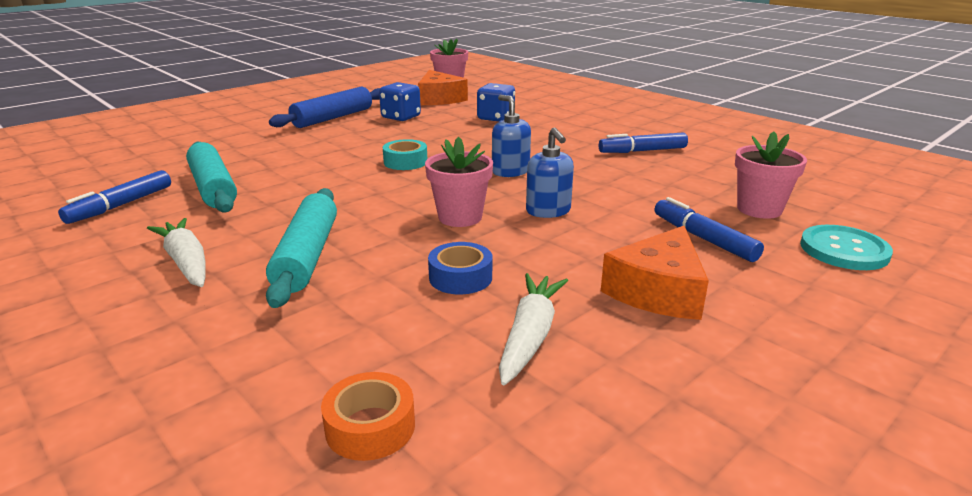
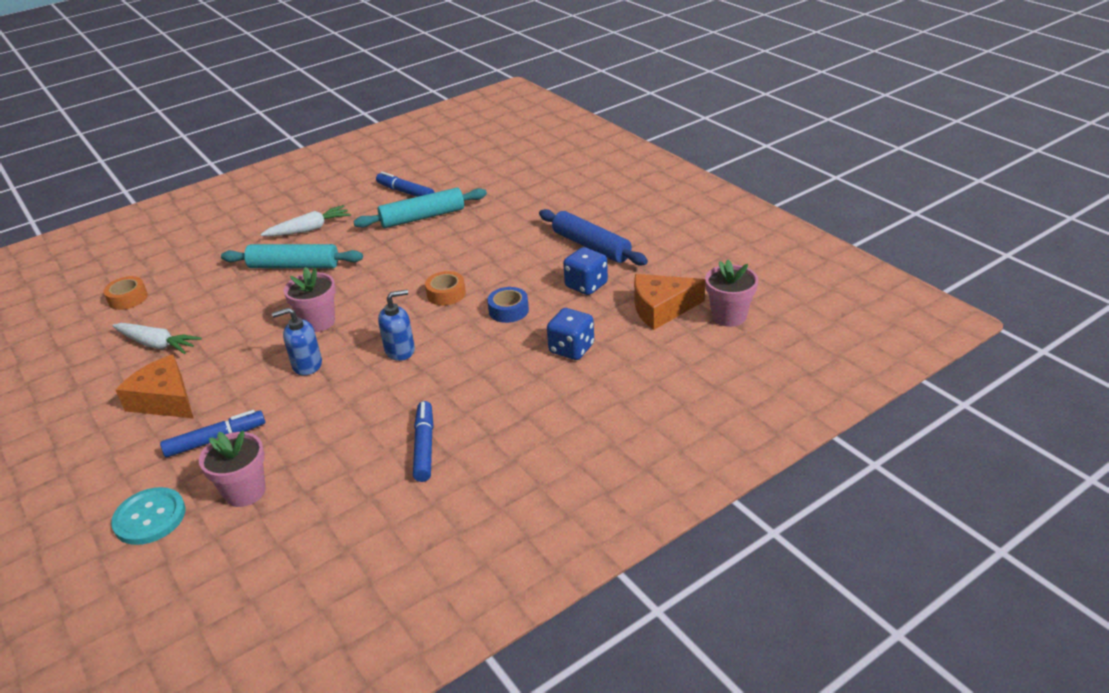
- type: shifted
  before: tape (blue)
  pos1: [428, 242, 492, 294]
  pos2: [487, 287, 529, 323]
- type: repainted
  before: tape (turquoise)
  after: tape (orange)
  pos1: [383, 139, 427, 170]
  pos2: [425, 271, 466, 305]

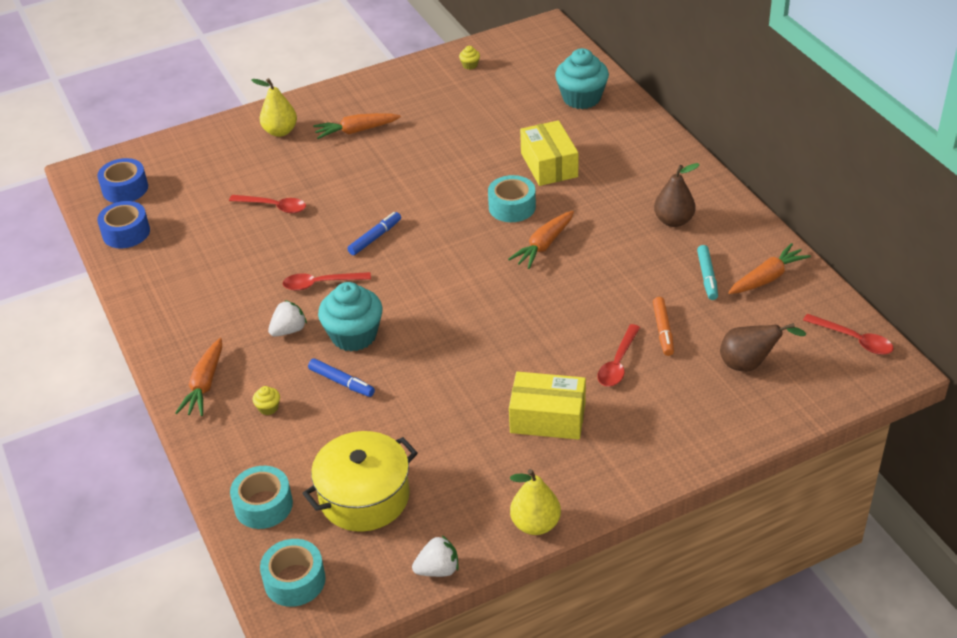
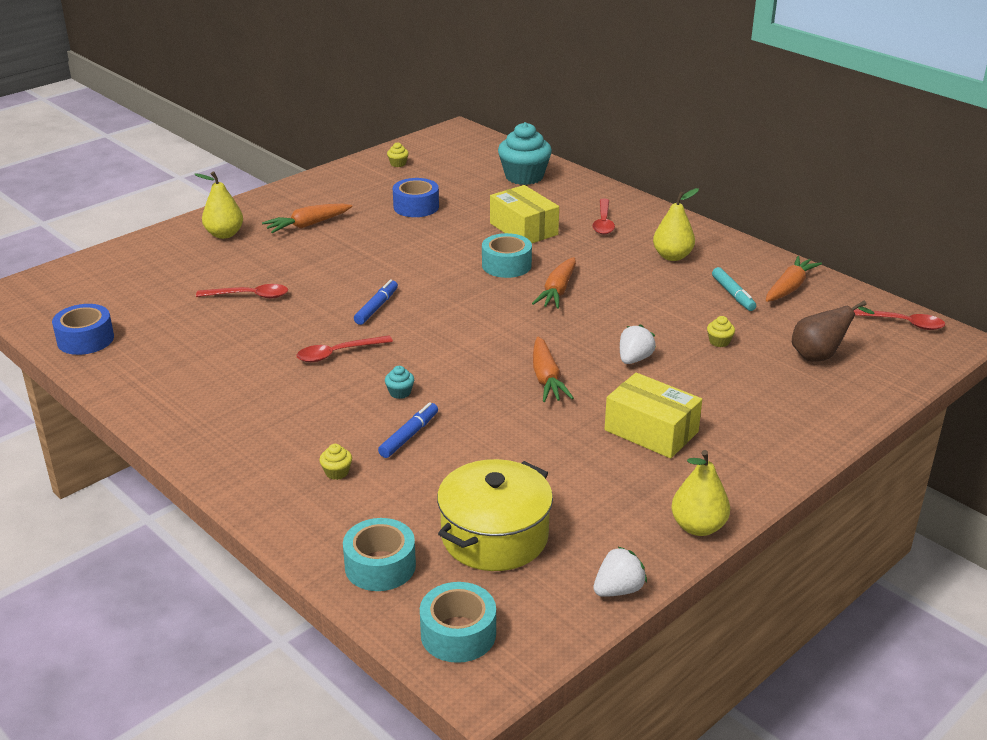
- type: shifted
  before: tape (blue)
  pos1: [97, 158, 148, 203]
  pos2: [393, 178, 439, 217]
- type: shifted
  before: carrot (orange)
  pos1: [175, 338, 222, 416]
  pos2: [533, 336, 574, 402]
- type: shifted
  before: strawberry (white)
  pos1: [268, 300, 307, 336]
  pos2: [620, 324, 656, 364]
- type: shifted
  before: spoon (red)
  pos1: [598, 324, 640, 387]
  pos2: [592, 199, 615, 235]
- type: swapped
  before: marker (orange)
  after: cupcake (yellow)
  pos1: [653, 297, 674, 356]
  pos2: [707, 316, 735, 347]
- type: repainted
  before: pear (brown)
  after: pear (yellow)
  pos1: [654, 163, 700, 227]
  pos2: [653, 188, 699, 261]
- type: rotated
  before: marker (blue)
  pos1: [308, 358, 375, 397]
  pos2: [378, 402, 438, 458]
  turn: -75
- type: rotated
  before: box (yellow)
  pos1: [509, 372, 586, 440]
  pos2: [605, 372, 702, 458]
  turn: 45
- type: scaled
  before: cupcake (turquoise)
  pos1: [318, 282, 383, 351]
  pos2: [385, 366, 414, 399]
  scale: 0.41

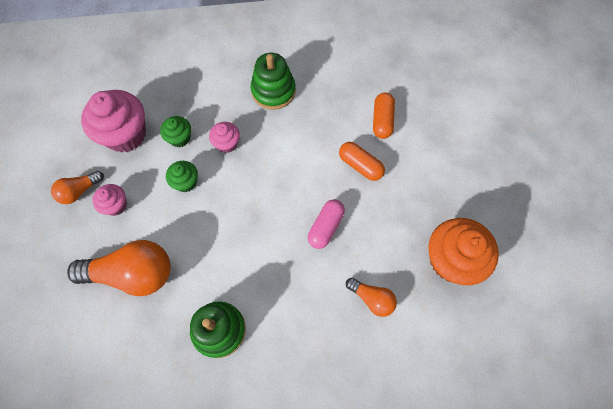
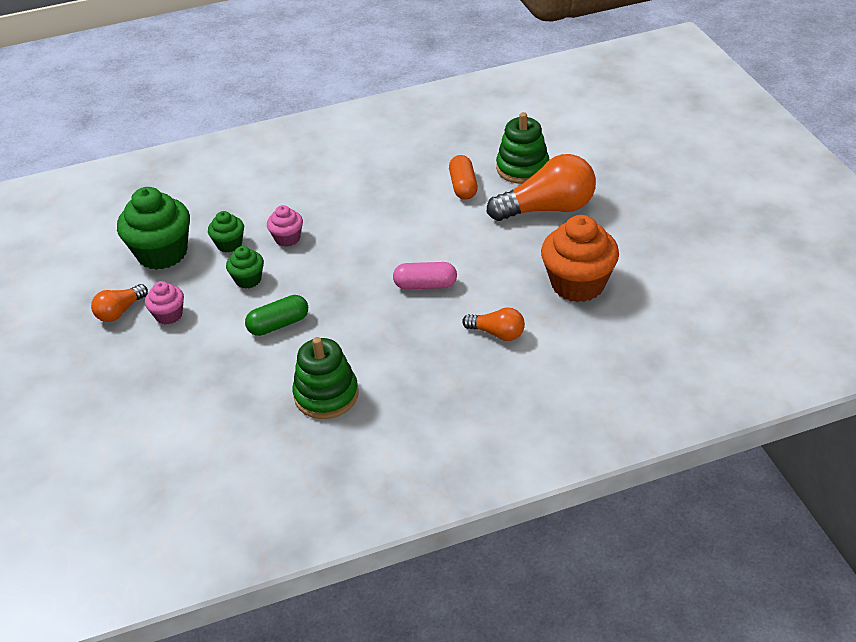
- type: gone
  before: capsule (orange)
  pos1: [339, 142, 385, 181]
- type: new
  after: capsule (green)
  pos2: [245, 295, 308, 336]
- type: shifted
  before: light bulb (orange)
  pos1: [67, 240, 171, 296]
  pos2: [486, 154, 596, 221]
- type: shifted
  before: stacking toy (green)
  pos1: [251, 53, 296, 110]
  pos2: [496, 112, 549, 184]
- type: repainted
  before: cupcake (pink)
  after: cupcake (green)
  pos1: [81, 90, 146, 152]
  pos2: [117, 187, 190, 270]
- type: rotated
  before: capsule (pink)
  pos1: [308, 199, 345, 249]
  pos2: [393, 262, 457, 289]
  turn: 75

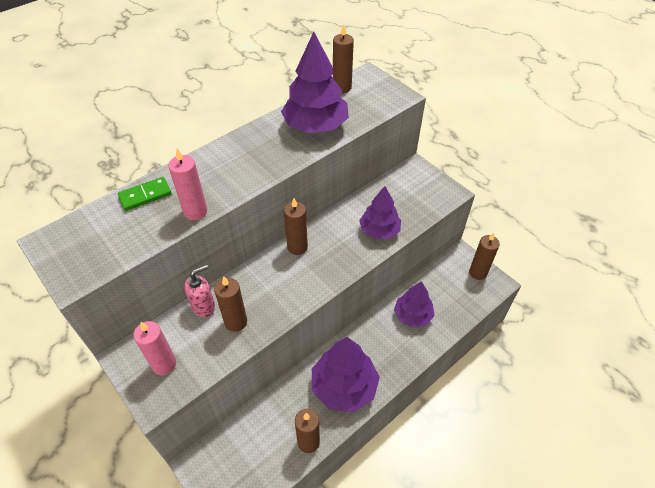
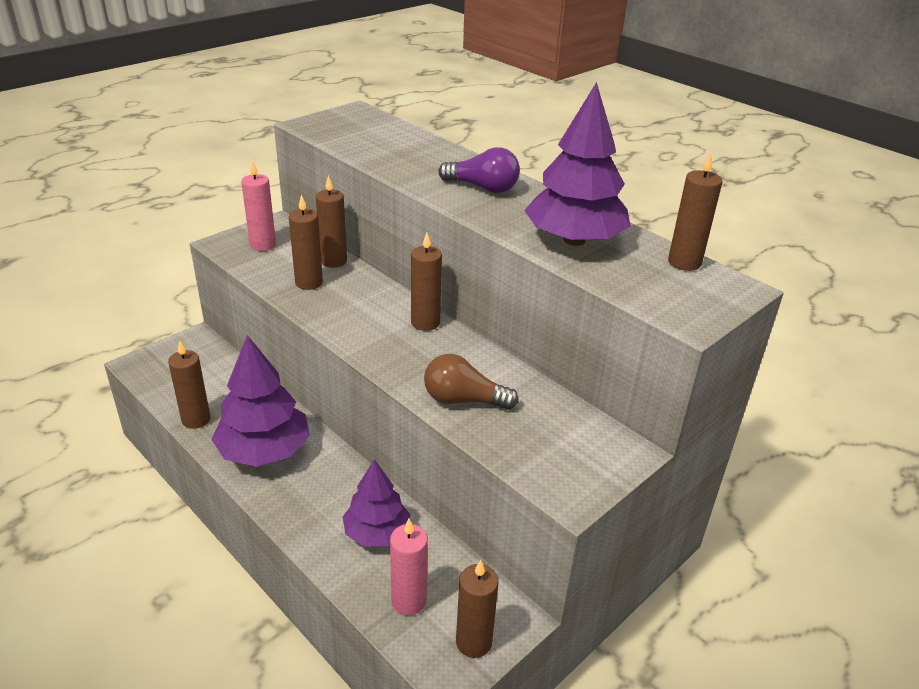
- type: gone
  before: domino (green)
  pos1: [118, 177, 172, 211]
- type: new
  after: light bulb (purple)
  pos2: [438, 147, 520, 193]
- type: shifted
  before: candle (pink)
  pos1: [168, 148, 207, 220]
  pos2: [390, 519, 428, 616]
- type: swapped
  before: soap dispenser (pink)
  after: candle (brown)
  pos1: [184, 264, 215, 317]
  pos2: [316, 175, 347, 268]
- type: swapped
  before: tree (purple)
  after: light bulb (brown)
  pos1: [359, 186, 401, 239]
  pos2: [424, 354, 519, 410]

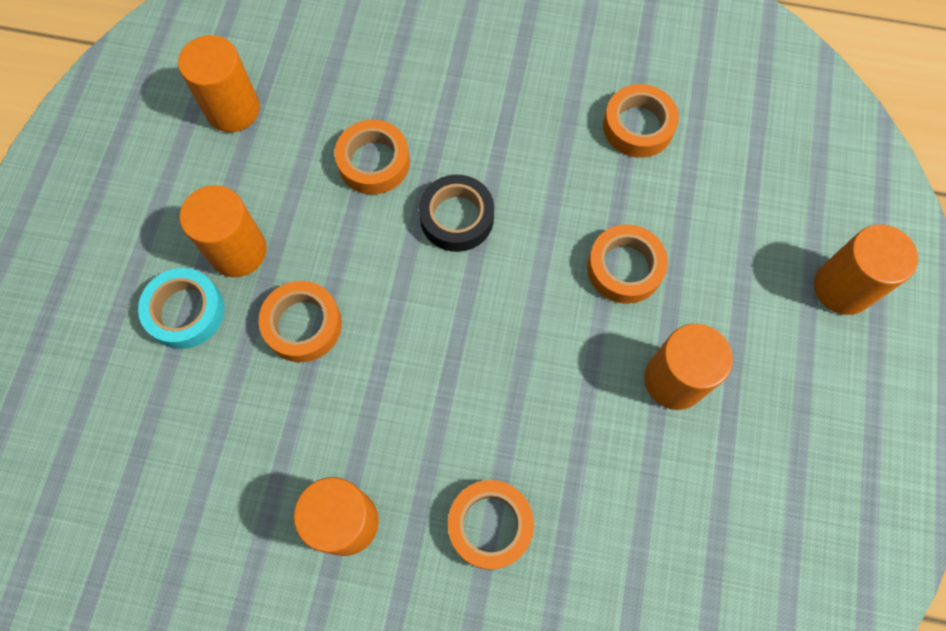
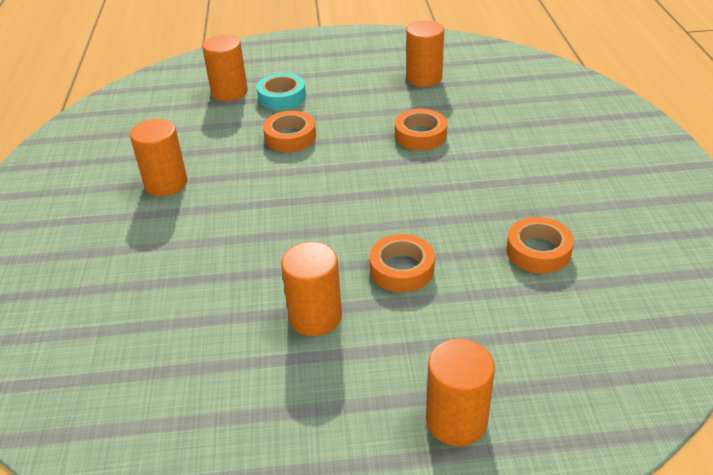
- type: gone
  before: tape (black)
  pos1: [419, 175, 494, 252]
- type: gone
  before: tape (orange)
  pos1: [448, 480, 534, 569]
- type: shifted
  before: cylinder (orange)
  pos1: [180, 185, 267, 277]
  pos2: [202, 35, 248, 101]

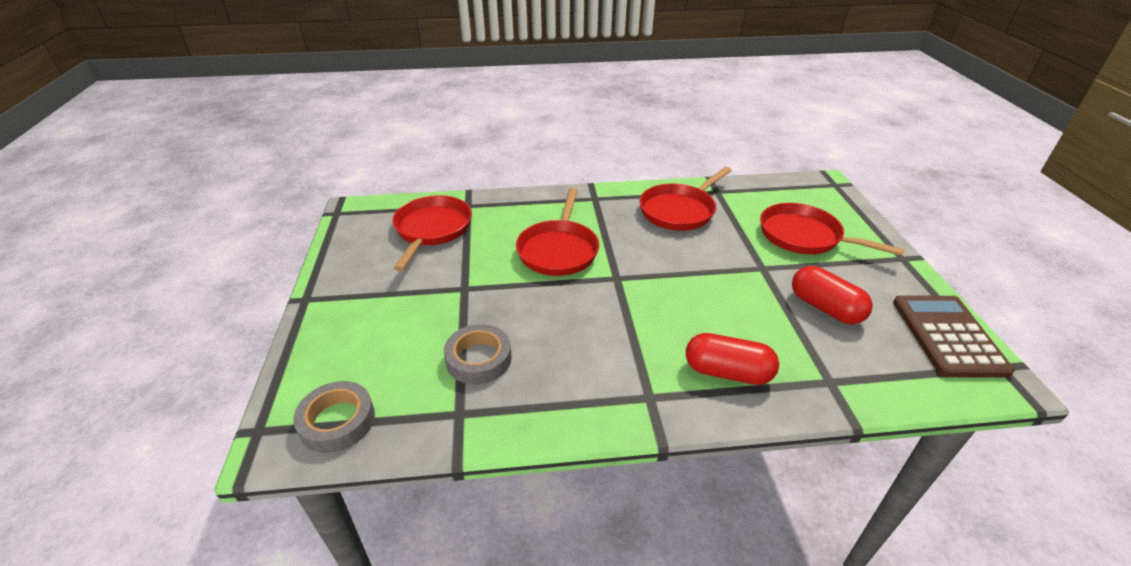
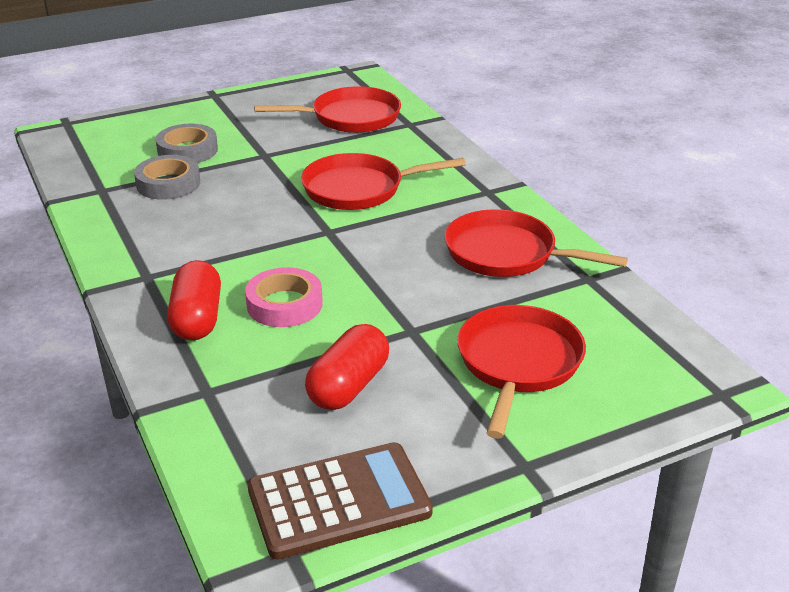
- type: new
  after: tape (pink)
  pos2: [245, 267, 323, 327]
- type: shifted
  before: tape (grey)
  pos1: [293, 381, 375, 453]
  pos2: [156, 124, 218, 163]

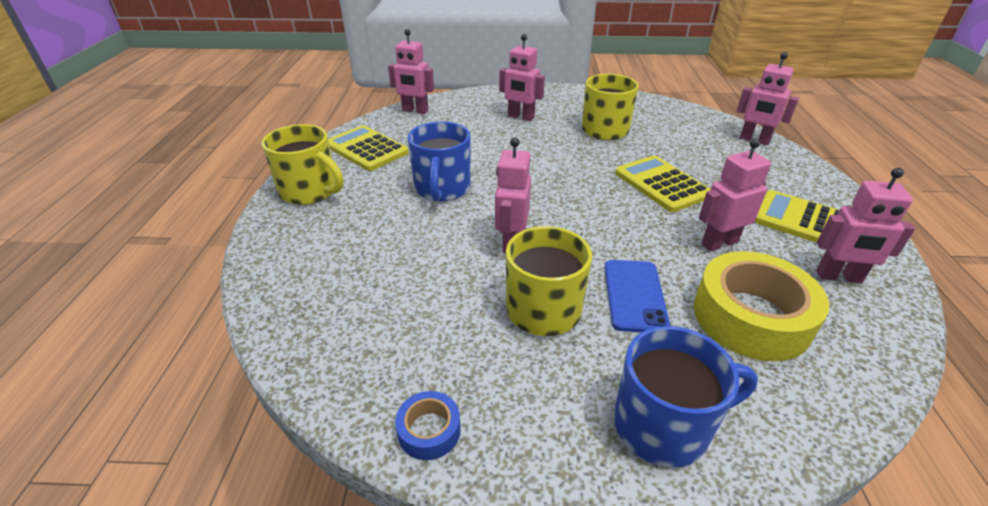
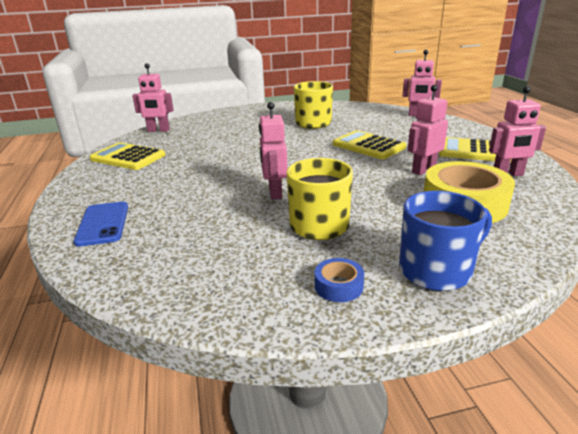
- type: gone
  before: mug (yellow)
  pos1: [261, 124, 344, 205]
- type: gone
  before: mug (blue)
  pos1: [408, 121, 471, 201]
- type: gone
  before: robot (pink)
  pos1: [499, 34, 545, 121]
- type: shifted
  before: tape (blue)
  pos1: [395, 391, 461, 460]
  pos2: [315, 258, 364, 302]
- type: shifted
  before: phone (blue)
  pos1: [605, 260, 670, 332]
  pos2: [74, 202, 128, 246]

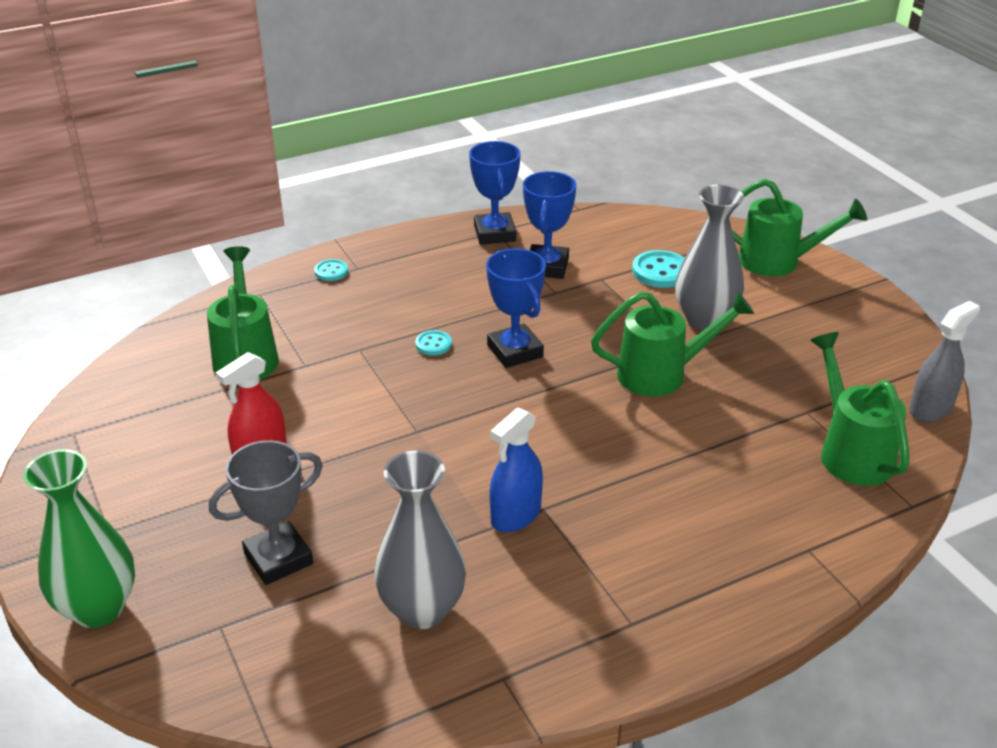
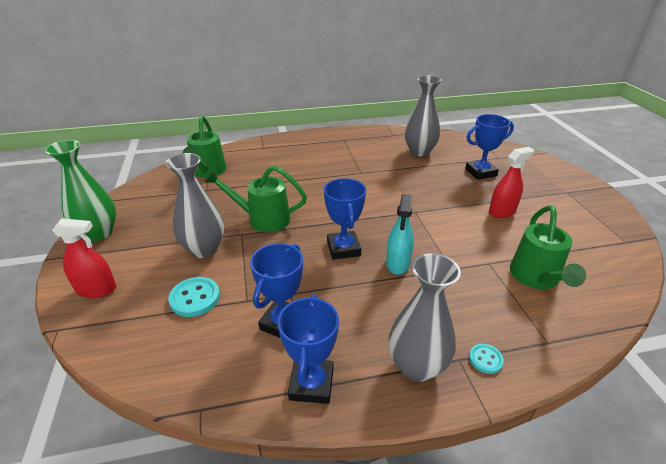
- type: gone
  before: spray bottle (blue)
  pos1: [490, 407, 543, 532]
- type: gone
  before: spray bottle (grey)
  pos1: [909, 301, 980, 422]
- type: new
  after: vase (grey)
  pos2: [389, 253, 461, 382]
- type: shifted
  before: vase (green)
  pos1: [23, 449, 135, 628]
  pos2: [45, 140, 116, 241]
- type: swapped
  before: button (turquoise)
  after: spray bottle (turquoise)
  pos1: [415, 330, 452, 356]
  pos2: [386, 194, 414, 275]
- type: swapped
  before: watering can (green)
  after: spray bottle (red)
  pos1: [732, 179, 867, 277]
  pos2: [52, 218, 116, 298]
- type: repainted
  before: trophy (grey)
  after: trophy (blue)
  pos1: [209, 440, 323, 585]
  pos2: [465, 114, 514, 180]

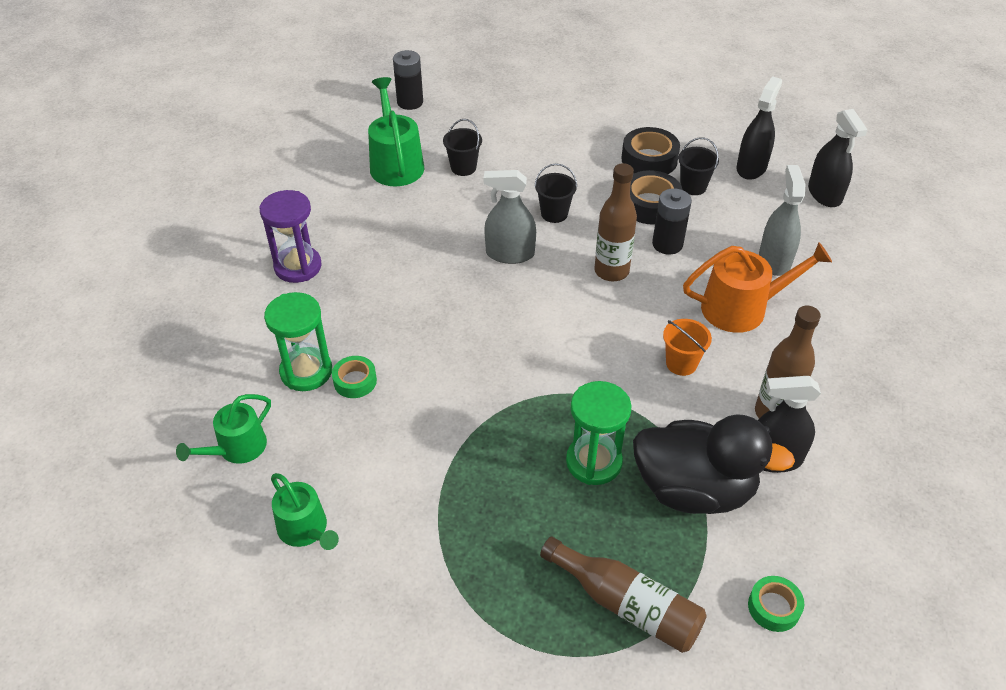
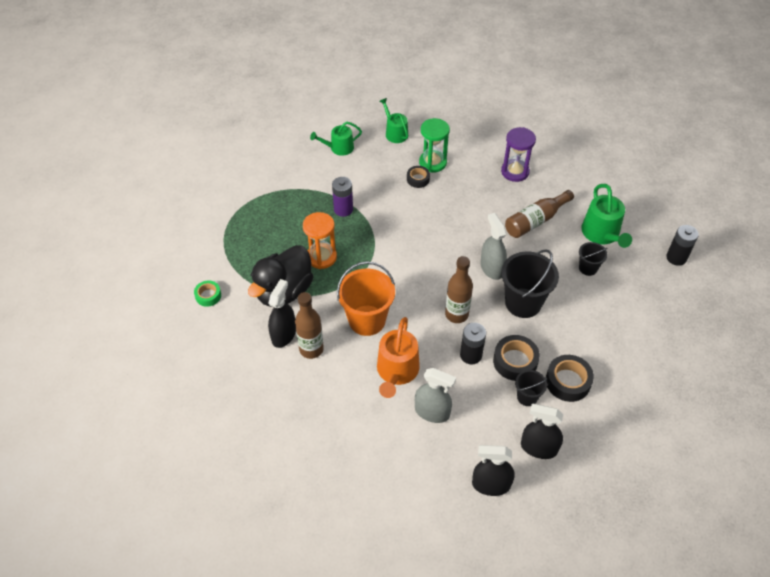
- type: new
  after: battery (purple)
  pos2: [332, 177, 353, 217]
- type: shifted
  before: bottle (brown)
  pos1: [540, 536, 707, 653]
  pos2: [505, 190, 574, 238]
- type: repainted
  before: tape (green)
  after: tape (black)
  pos1: [332, 356, 377, 398]
  pos2: [407, 166, 430, 188]
- type: repainted
  before: hourglass (green)
  after: hourglass (orange)
  pos1: [566, 381, 631, 485]
  pos2: [303, 212, 337, 269]
- type: rotated
  before: watering can (green)
  pos1: [368, 77, 424, 186]
  pos2: [581, 184, 632, 248]
  turn: 75
- type: rotated
  before: spray bottle (grey)
  pos1: [484, 170, 536, 264]
  pos2: [481, 213, 507, 280]
  turn: -45
- type: rotated
  before: spray bottle (black)
  pos1: [736, 76, 782, 180]
  pos2: [521, 403, 563, 459]
  turn: 150
- type: scaled
  before: bucket (black)
  pos1: [534, 163, 577, 223]
  pos2: [501, 249, 559, 318]
  scale: 1.91
- type: scaled
  before: bucket (orange)
  pos1: [663, 319, 712, 376]
  pos2: [337, 261, 395, 336]
  scale: 1.91

